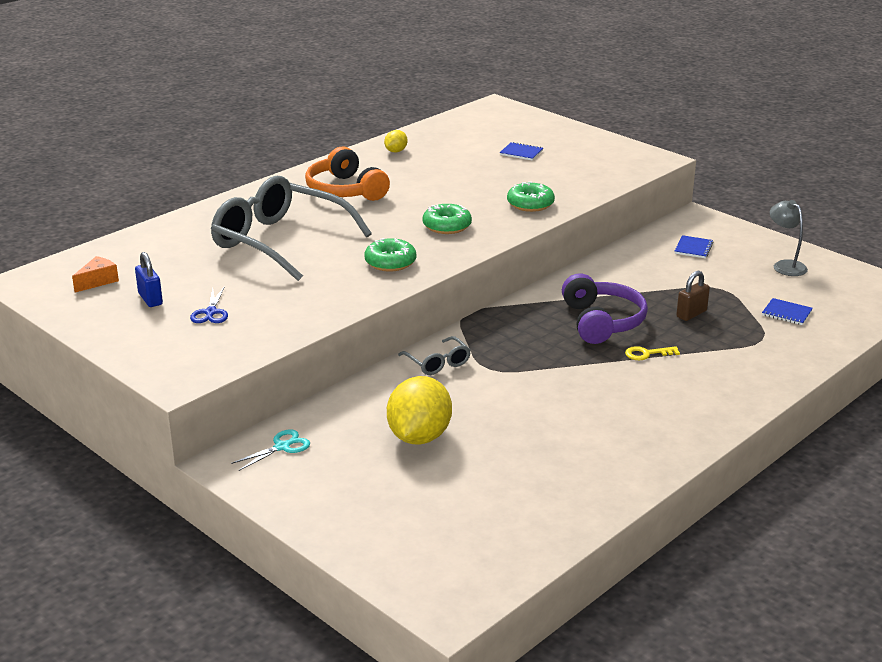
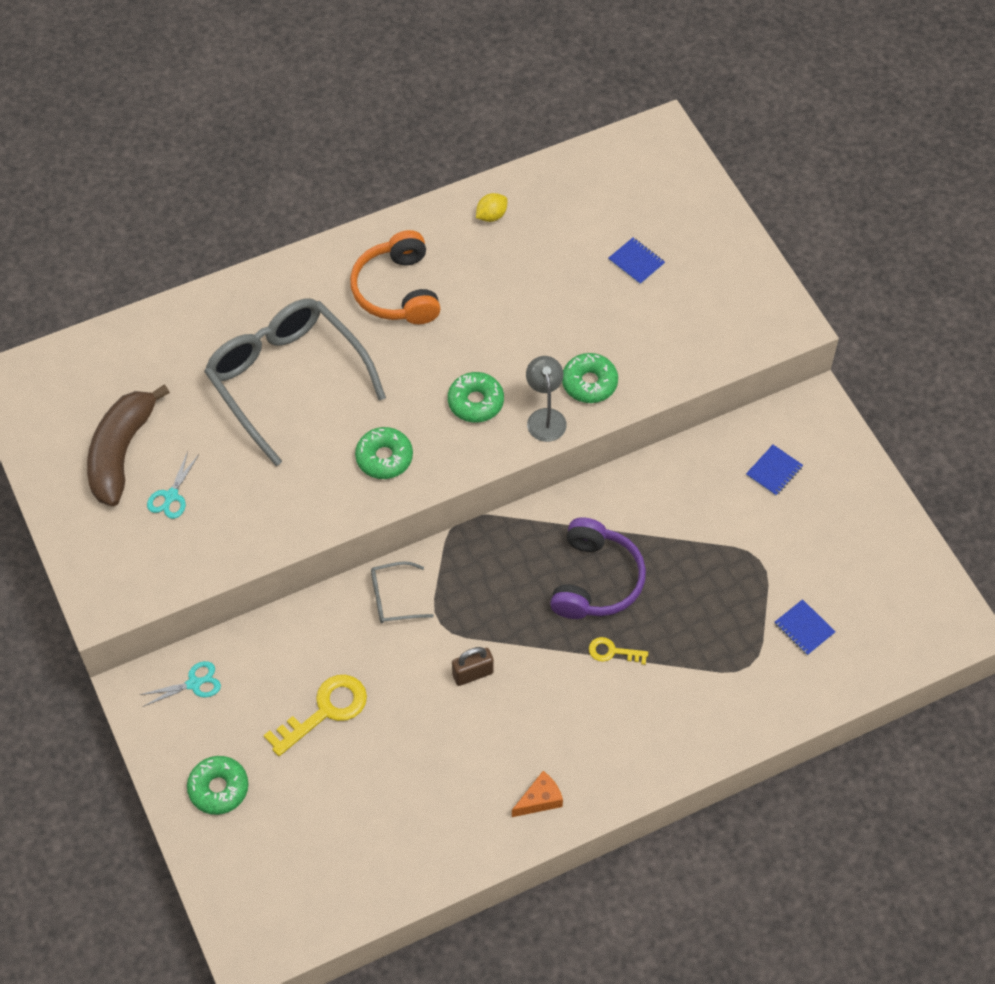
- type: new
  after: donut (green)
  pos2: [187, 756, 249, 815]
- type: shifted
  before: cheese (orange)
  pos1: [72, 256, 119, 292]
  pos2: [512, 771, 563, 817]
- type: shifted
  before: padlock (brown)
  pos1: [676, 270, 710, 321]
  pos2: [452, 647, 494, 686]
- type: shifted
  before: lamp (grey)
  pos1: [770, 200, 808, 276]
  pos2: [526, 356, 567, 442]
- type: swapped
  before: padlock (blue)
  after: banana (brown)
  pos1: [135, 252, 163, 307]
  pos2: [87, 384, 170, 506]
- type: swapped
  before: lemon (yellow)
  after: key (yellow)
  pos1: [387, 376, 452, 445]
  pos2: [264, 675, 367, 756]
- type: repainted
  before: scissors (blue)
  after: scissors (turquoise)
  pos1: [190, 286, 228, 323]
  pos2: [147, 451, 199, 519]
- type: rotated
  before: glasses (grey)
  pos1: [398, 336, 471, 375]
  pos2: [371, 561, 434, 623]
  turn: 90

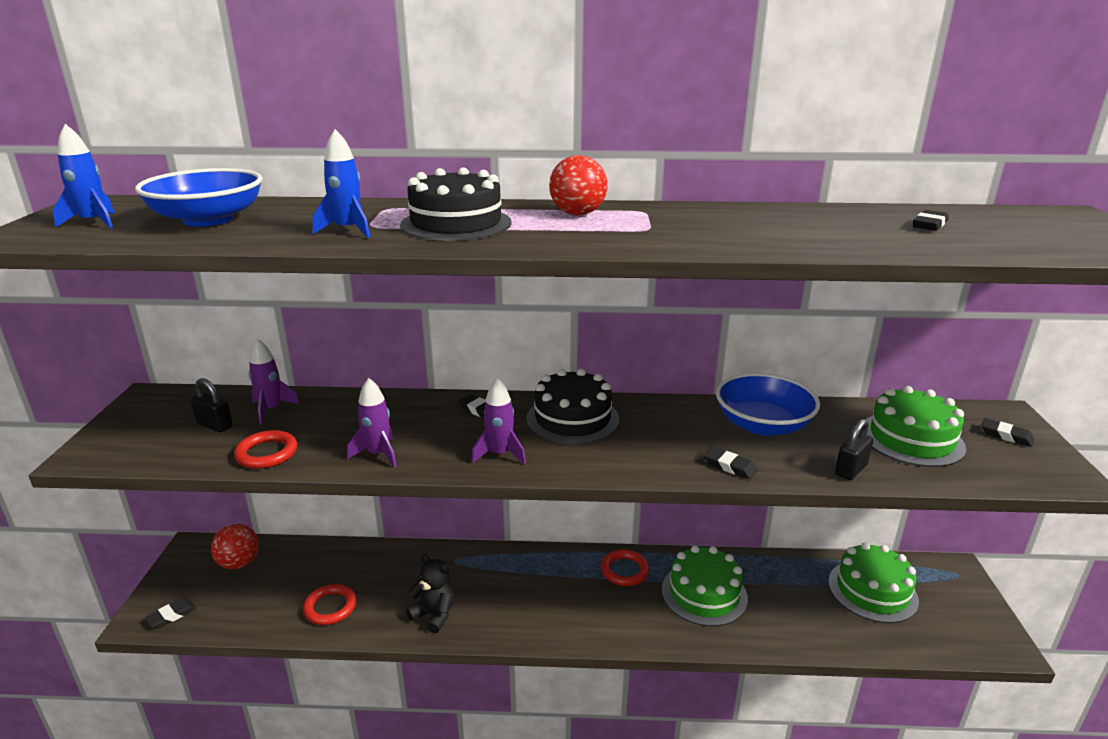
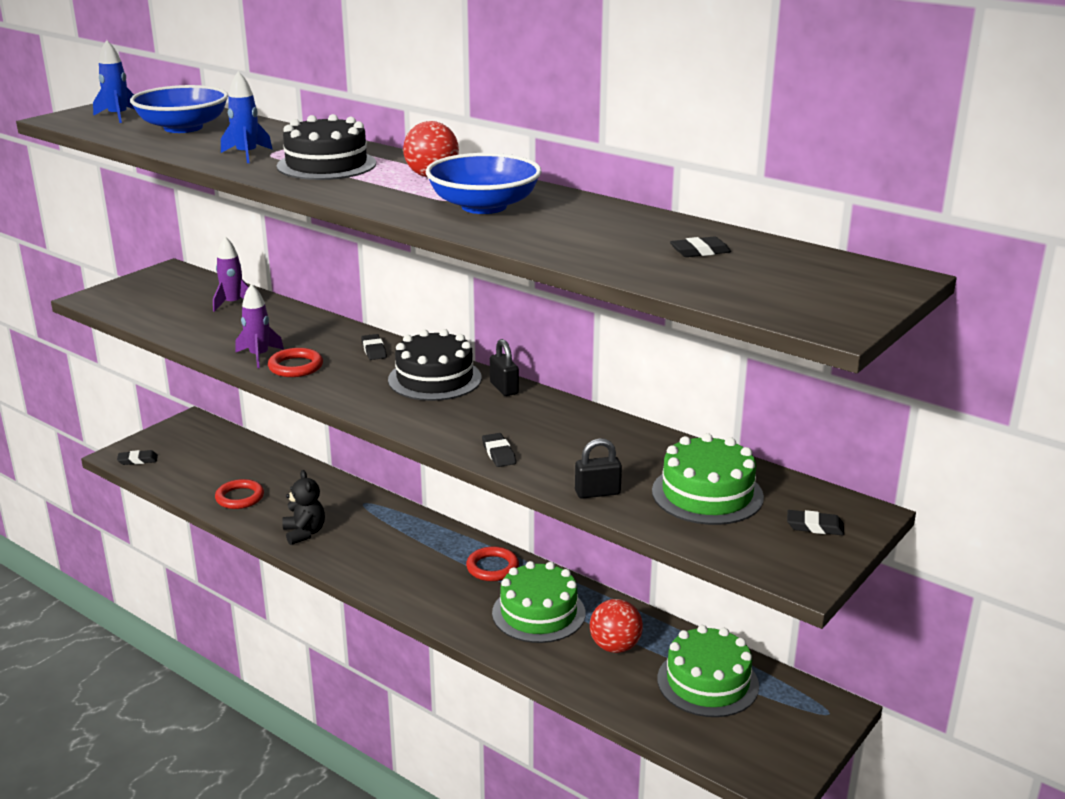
- type: gone
  before: rocket (purple)
  pos1: [472, 378, 526, 464]
- type: shifted
  before: padlock (black)
  pos1: [191, 378, 233, 432]
  pos2: [490, 339, 519, 396]
- type: shifted
  before: ball (red)
  pos1: [211, 524, 259, 569]
  pos2: [590, 599, 643, 653]
- type: shifted
  before: ring (red)
  pos1: [234, 430, 297, 469]
  pos2: [268, 348, 323, 377]
- type: shifted
  before: bowl (blue)
  pos1: [716, 373, 820, 436]
  pos2: [426, 153, 542, 214]
- type: rotated
  before: eraser (black)
  pos1: [981, 418, 1035, 447]
  pos2: [787, 510, 844, 535]
  turn: -60

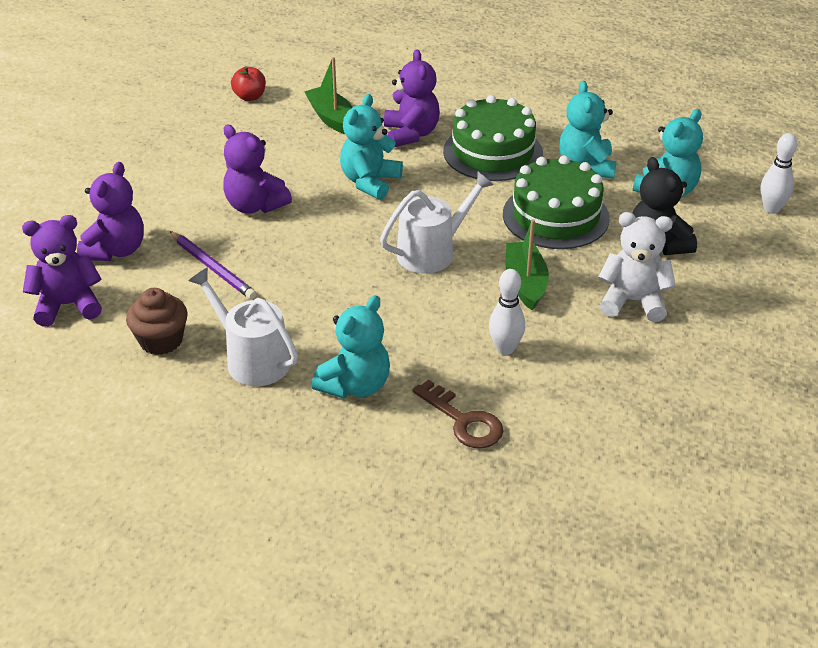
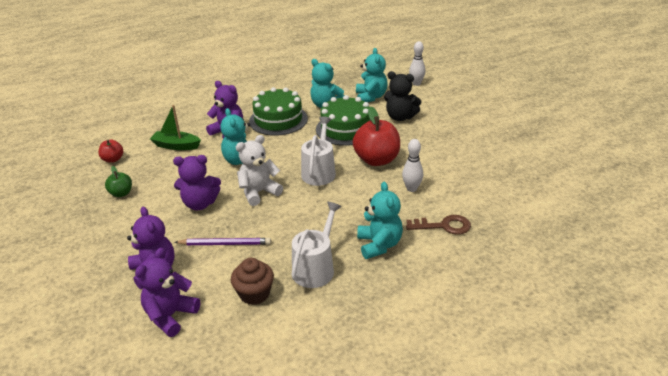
- type: new
  after: apple (green)
  pos2: [105, 166, 132, 197]
- type: shifted
  before: teddy bear (white)
  pos1: [598, 212, 676, 322]
  pos2: [236, 135, 283, 206]
- type: swapped
  before: boat (green)
  after: apple (red)
  pos1: [505, 219, 549, 311]
  pos2: [353, 107, 400, 166]
- type: rotated
  before: watering can (white)
  pos1: [188, 268, 298, 386]
  pos2: [291, 202, 342, 288]
  turn: 120

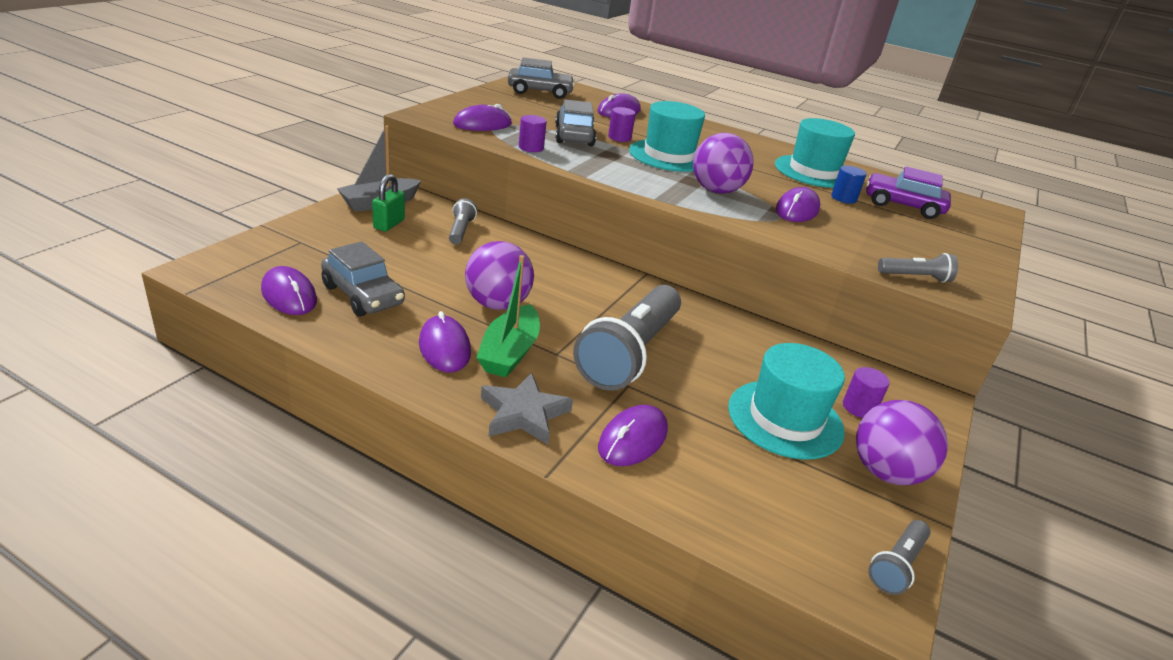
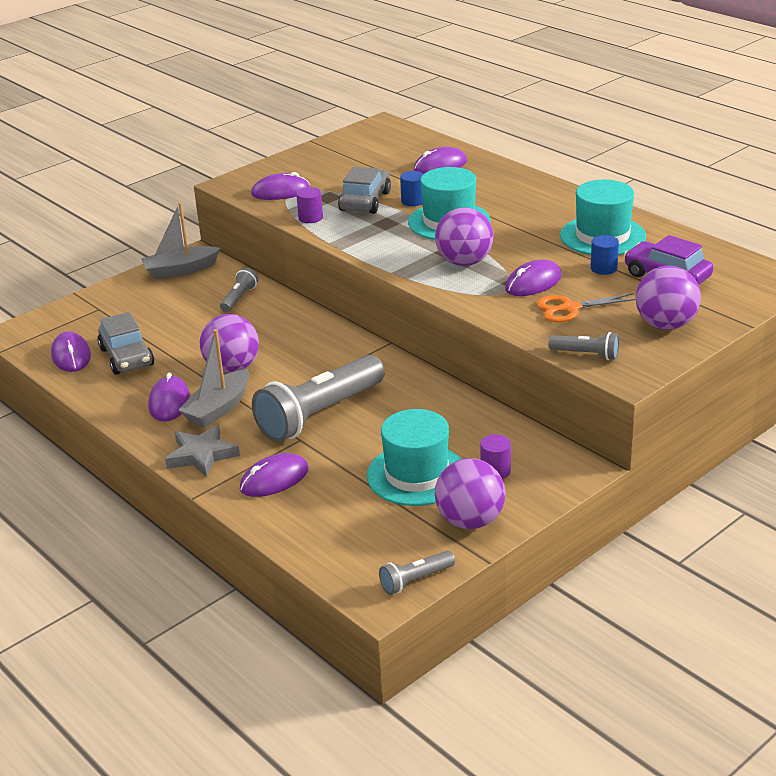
- type: gone
  before: padlock (green)
  pos1: [372, 174, 405, 232]
- type: gone
  before: car (grey)
  pos1: [508, 57, 575, 99]
- type: new
  after: scissors (orange)
  pos2: [536, 293, 636, 322]
- type: new
  after: ball (purple)
  pos2: [636, 265, 701, 330]
- type: repainted
  before: boat (green)
  after: boat (grey)
  pos1: [476, 255, 540, 377]
  pos2: [179, 329, 249, 428]
- type: repainted
  before: cylinder (purple)
  after: cylinder (blue)
  pos1: [608, 107, 636, 142]
  pos2: [400, 171, 423, 206]

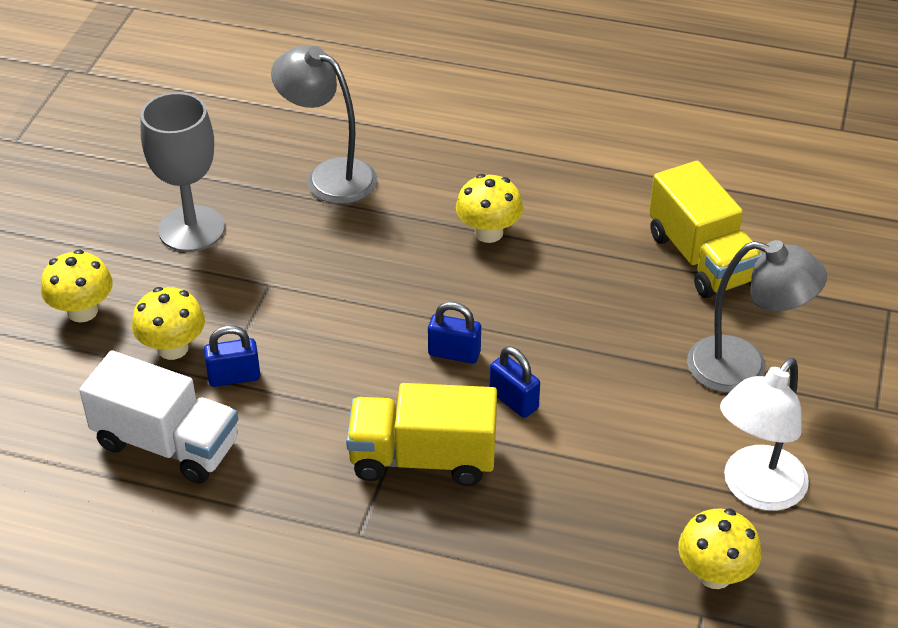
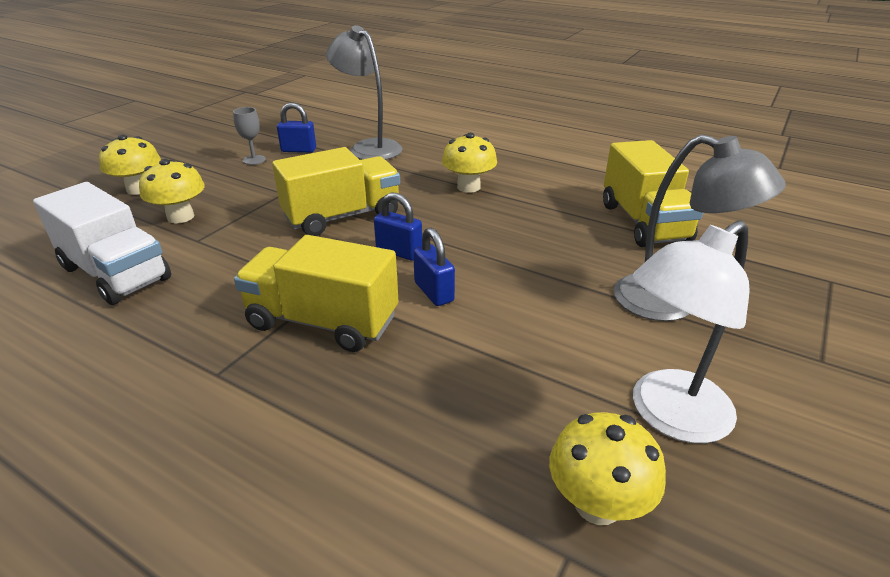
- type: new
  after: truck (yellow)
  pos2: [272, 147, 400, 236]
- type: shifted
  before: padlock (blue)
  pos1: [204, 325, 260, 387]
  pos2: [277, 103, 316, 153]
- type: scaled
  before: goblet (grey)
  pos1: [140, 92, 225, 252]
  pos2: [233, 107, 266, 165]
  scale: 0.46

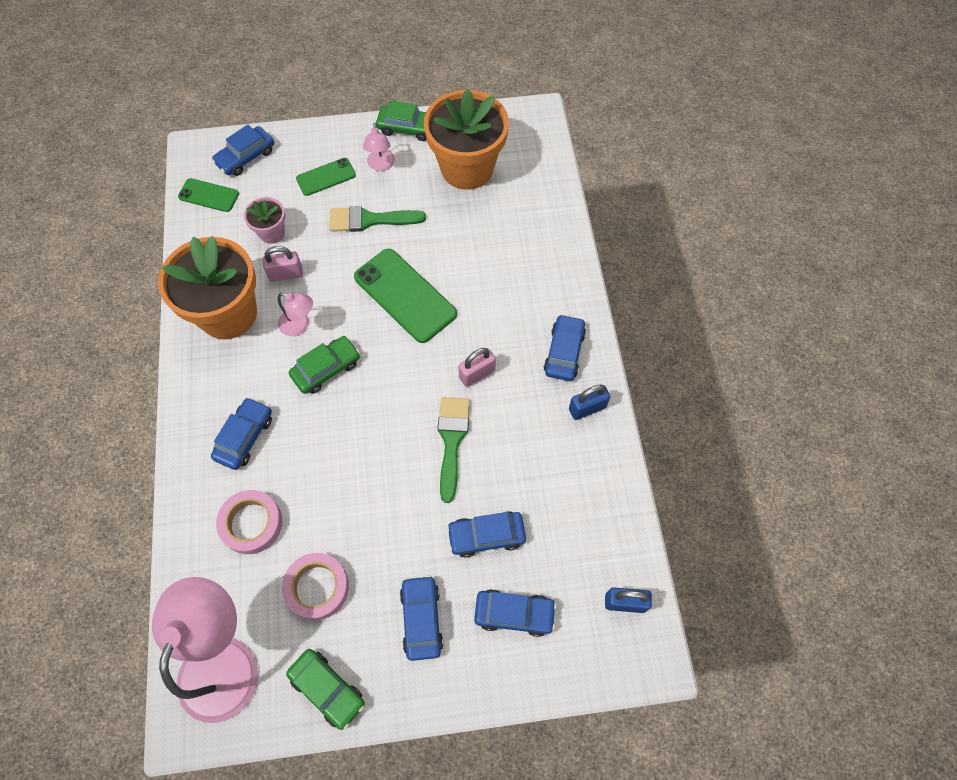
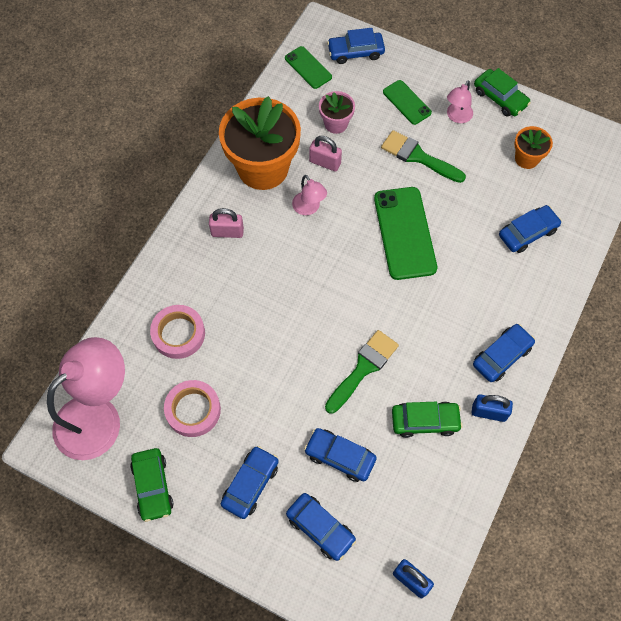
- type: shifted
  before: car (blue)
  pos1: [211, 397, 272, 470]
  pos2: [499, 205, 562, 253]
- type: shifted
  before: car (green)
  pos1: [289, 336, 360, 394]
  pos2: [392, 402, 463, 438]
- type: shifted
  before: padlock (pink)
  pos1: [458, 348, 496, 387]
  pos2: [209, 208, 244, 238]
- type: rotated
  before: phone (green)
  pos1: [296, 158, 356, 196]
  pos2: [383, 80, 432, 125]
  turn: 45
- type: scaled
  before: flower pot (orange)
  pos1: [424, 89, 509, 190]
  pos2: [514, 126, 553, 169]
  scale: 0.47

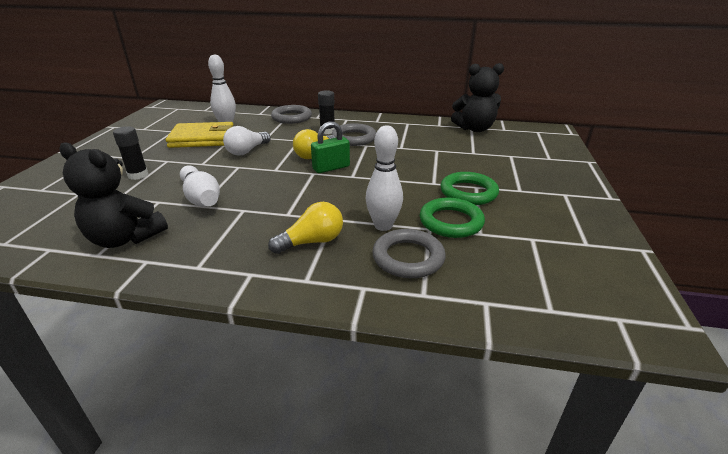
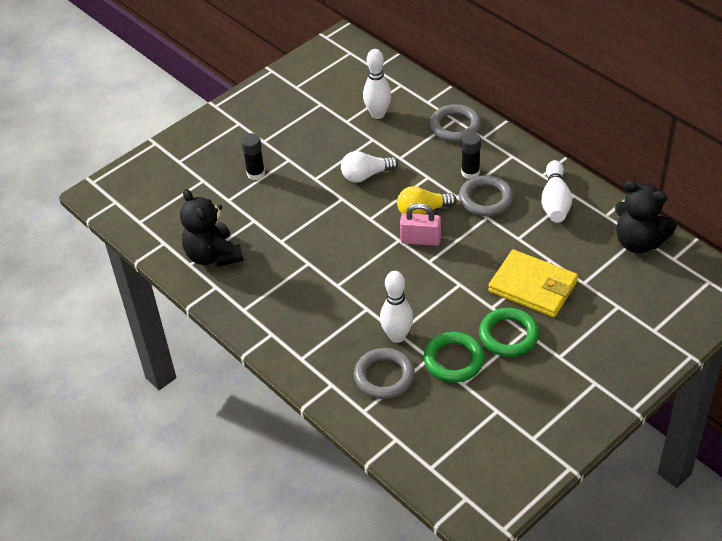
- type: gone
  before: light bulb (yellow)
  pos1: [268, 202, 343, 254]
- type: shifted
  before: wallet (yellow)
  pos1: [166, 122, 233, 148]
  pos2: [488, 250, 578, 317]
- type: shifted
  before: bowling pin (white)
  pos1: [180, 165, 220, 207]
  pos2: [541, 160, 572, 223]
- type: repainted
  before: padlock (green)
  after: padlock (pink)
  pos1: [311, 122, 350, 173]
  pos2: [400, 203, 441, 246]

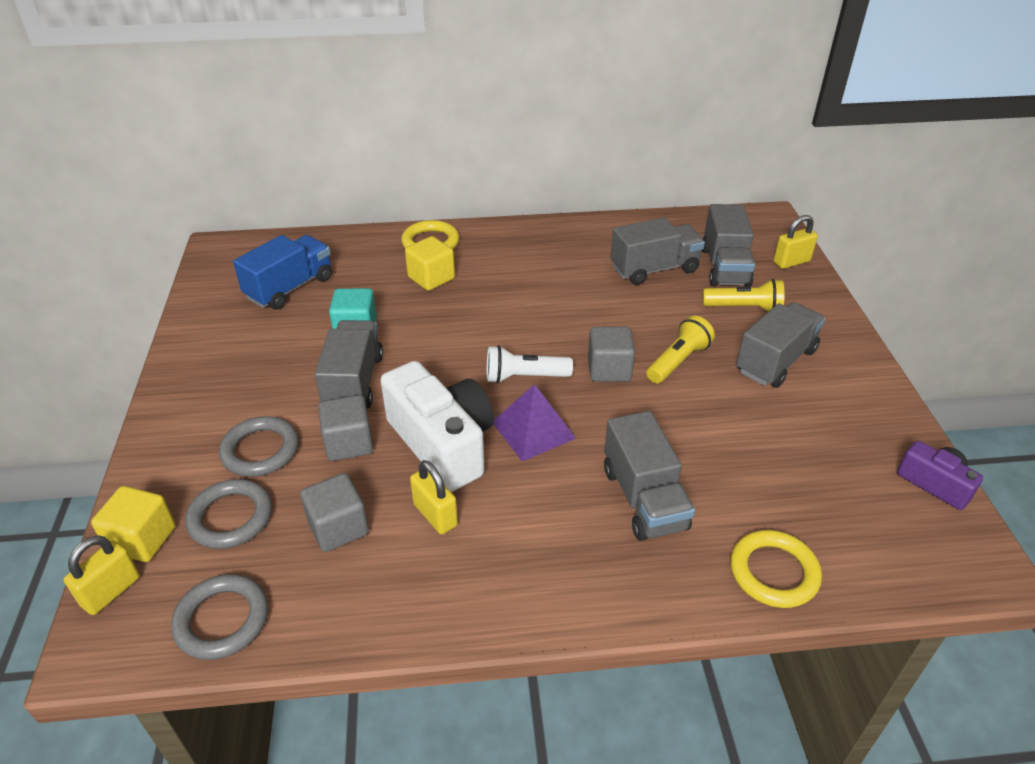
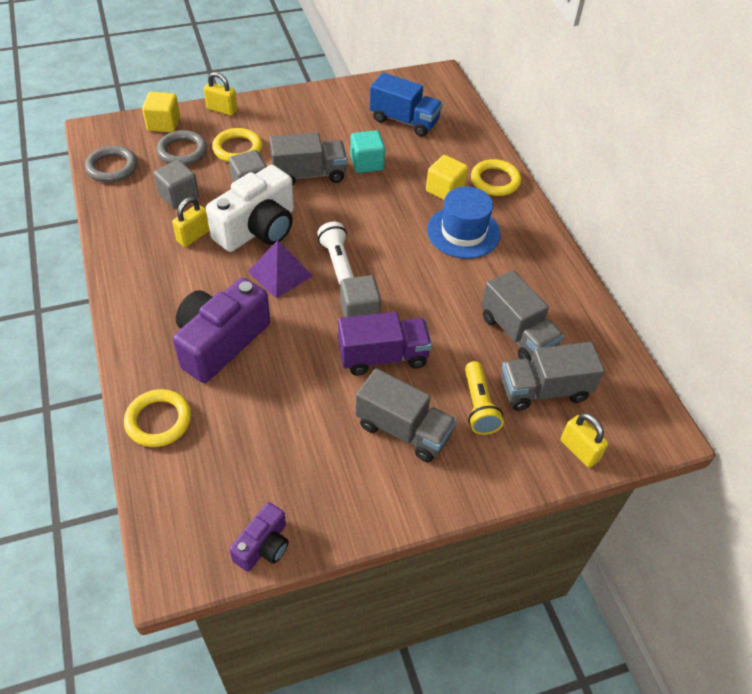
- type: new
  after: hat (blue)
  pos2: [427, 186, 500, 259]
- type: shifted
  before: padlock (yellow)
  pos1: [64, 535, 140, 615]
  pos2: [204, 72, 237, 116]
- type: swapped
  before: truck (grey)
  after: camera (purple)
  pos1: [604, 411, 695, 541]
  pos2: [173, 277, 270, 383]
- type: swapped
  before: flashlight (yellow)
  after: truck (purple)
  pos1: [646, 316, 715, 383]
  pos2: [338, 312, 432, 376]
- type: repainted
  before: ring (grey)
  after: ring (yellow)
  pos1: [219, 416, 299, 477]
  pos2: [212, 128, 262, 162]

